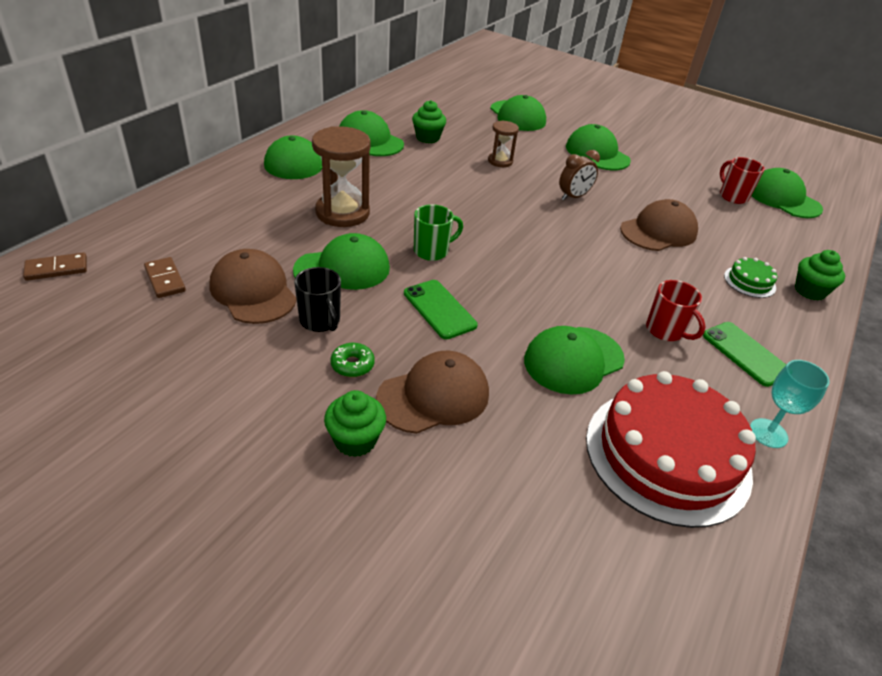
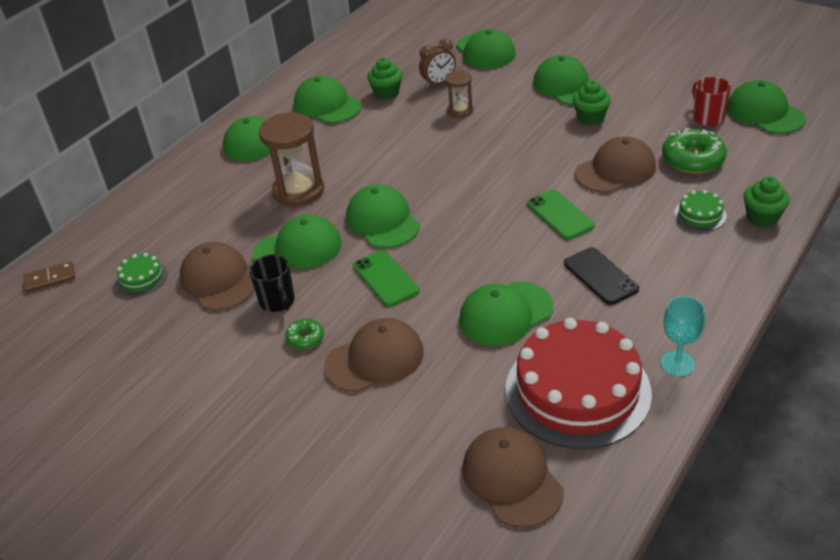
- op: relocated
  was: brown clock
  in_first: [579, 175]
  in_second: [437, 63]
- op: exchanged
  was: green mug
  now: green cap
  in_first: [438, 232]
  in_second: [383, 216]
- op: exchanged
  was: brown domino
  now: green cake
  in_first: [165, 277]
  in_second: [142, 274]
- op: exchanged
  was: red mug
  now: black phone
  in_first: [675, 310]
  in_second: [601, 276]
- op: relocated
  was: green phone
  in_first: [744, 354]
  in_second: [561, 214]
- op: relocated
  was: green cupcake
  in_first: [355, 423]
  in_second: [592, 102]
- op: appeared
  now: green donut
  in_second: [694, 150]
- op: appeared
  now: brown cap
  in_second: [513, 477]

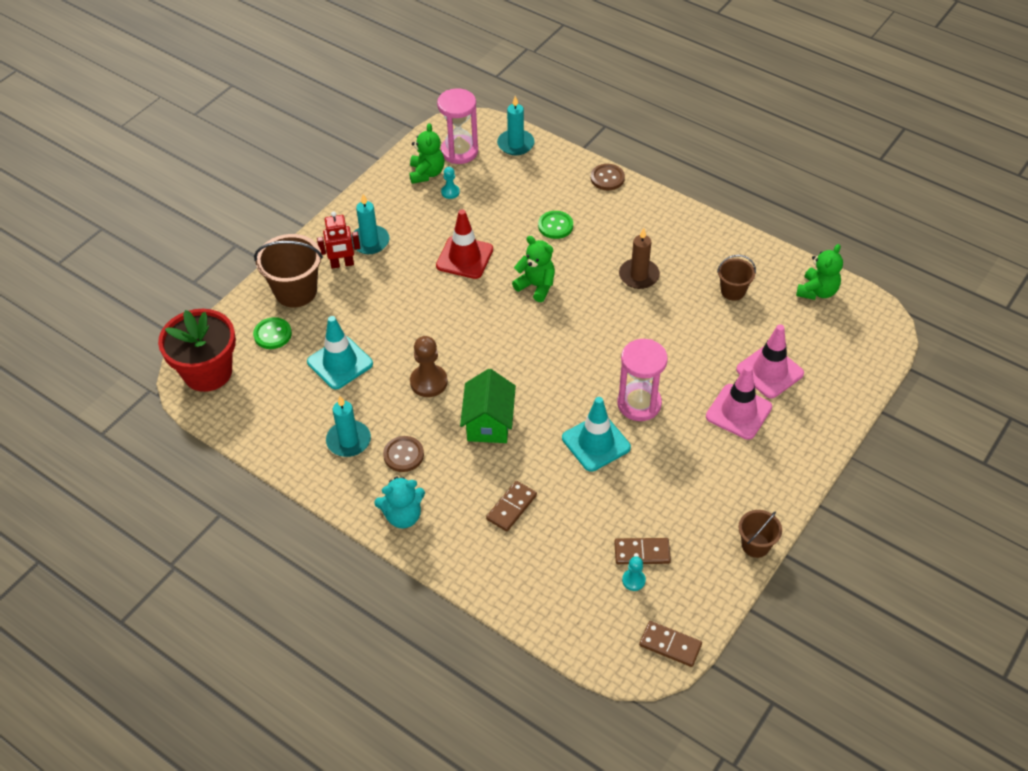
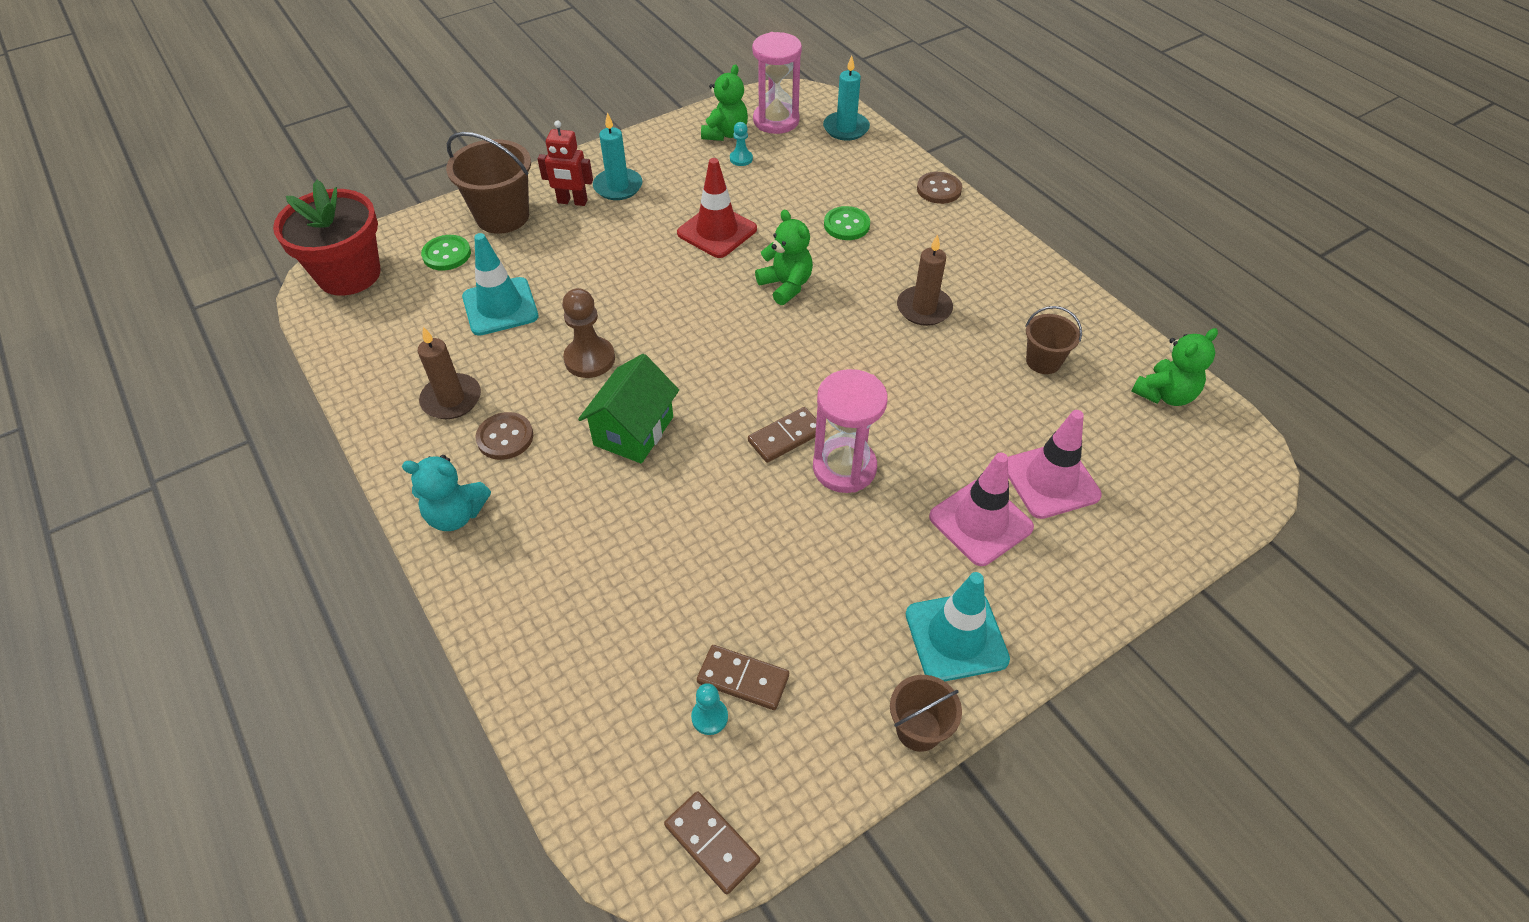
- op: colour
  was: turquoise candle
  now: brown candle
  in_first: [348, 426]
  in_second: [449, 373]
- op: relocated
  was: turquoise traffic cone
  in_first: [596, 434]
  in_second: [958, 626]
- op: relocated
  was: brown domino
  in_first: [511, 506]
  in_second: [782, 435]

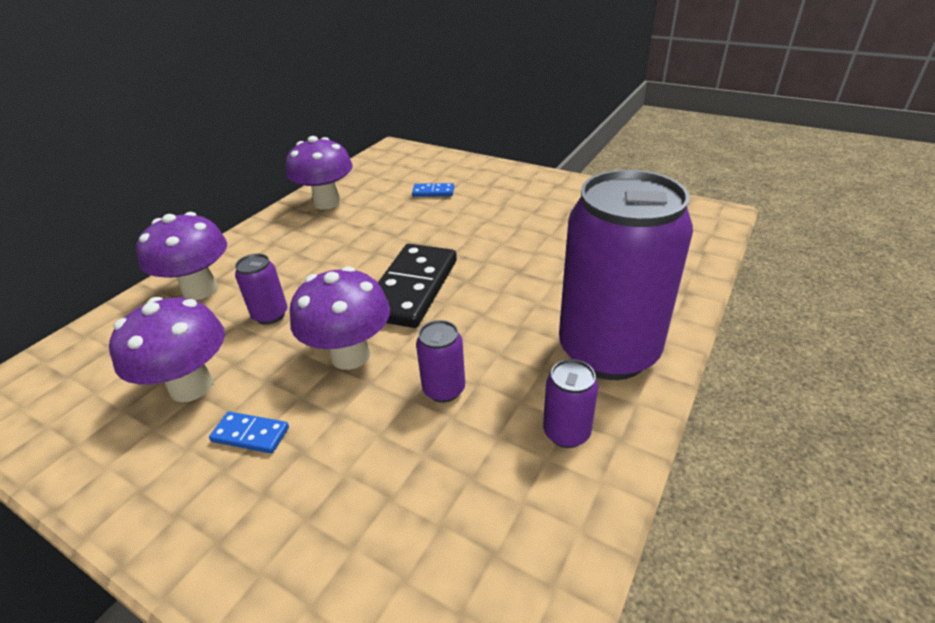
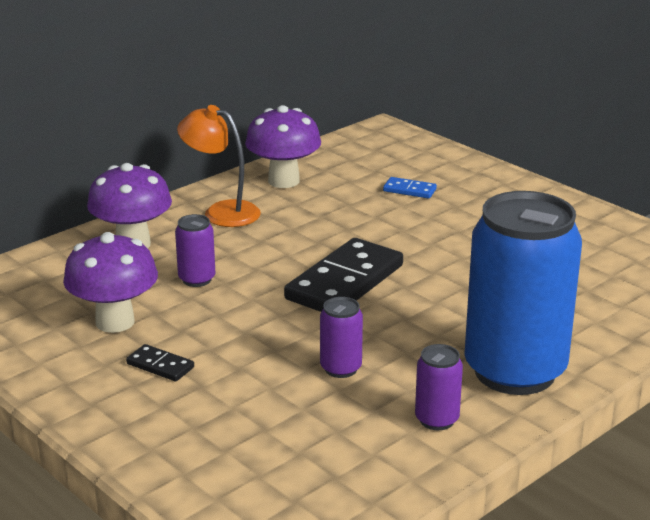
- op: colour
  was: purple can
  now: blue can
  in_first: [626, 275]
  in_second: [523, 293]
- op: missing
  was: purple mushroom
  in_first: [340, 318]
- op: colour
  was: blue domino
  now: black domino
  in_first: [249, 432]
  in_second: [160, 362]
- op: appeared
  now: orange lamp
  in_second: [219, 166]

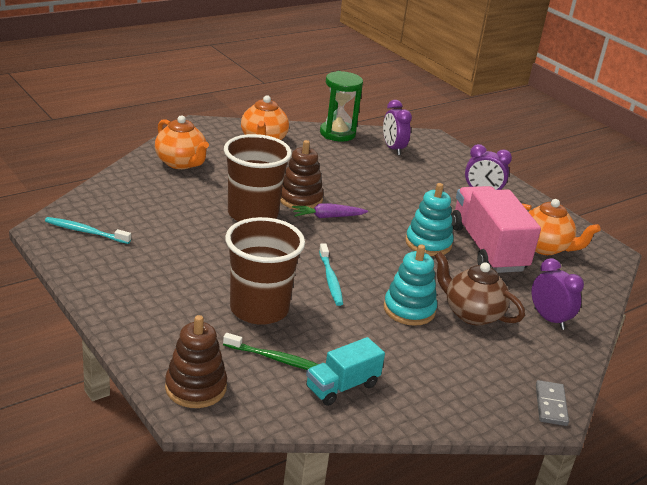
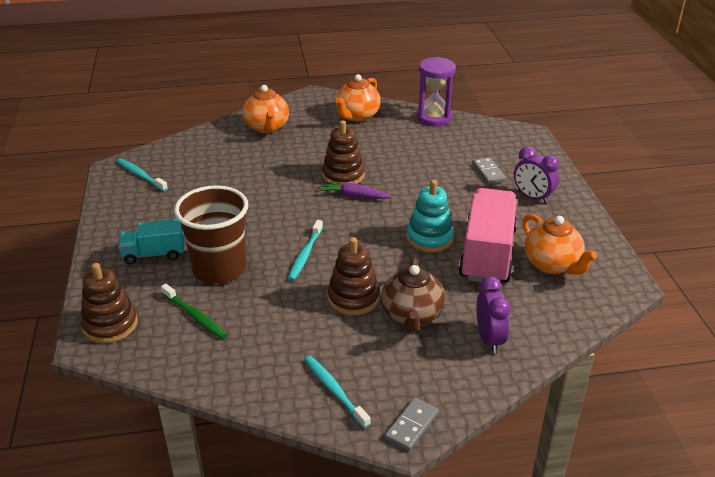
- op: colour
  was: green hourglass
  now: purple hourglass
  in_first: [341, 106]
  in_second: [436, 91]
- op: missing
  was: purple clock
  in_first: [397, 127]
- op: missing
  was: brown cup
  in_first: [258, 178]
- op: colour
  was: turquoise stacking toy
  now: brown stacking toy
  in_first: [410, 285]
  in_second: [353, 276]
- op: spun
  was: brown teapot
  in_first: [479, 288]
  in_second: [413, 294]
  clockwise: -150
- op: relocated
  was: turquoise truck
  in_first: [345, 371]
  in_second: [151, 242]
- op: appeared
  now: grey domino
  in_second: [489, 170]
- op: appeared
  now: turquoise toothbrush
  in_second: [337, 392]

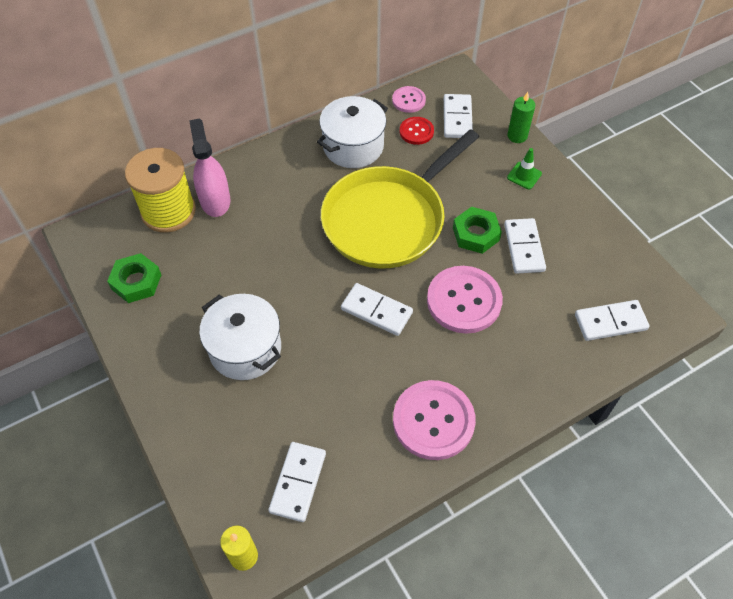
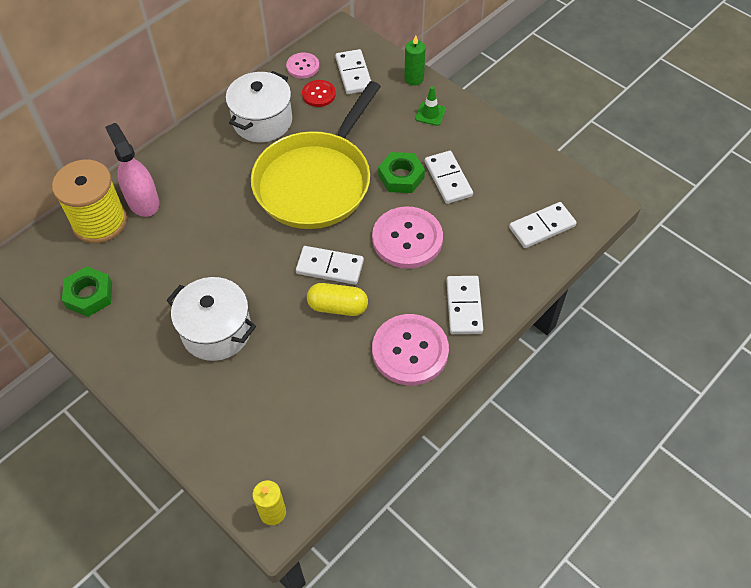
- op: relocated
  was: white domino
  in_first: [297, 482]
  in_second: [464, 305]
- op: appeared
  now: yellow capsule
  in_second: [337, 299]

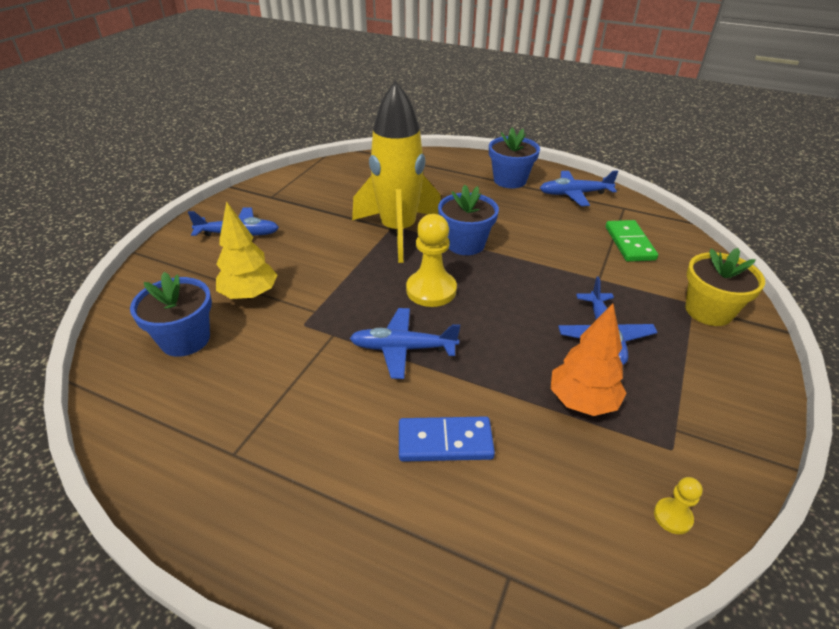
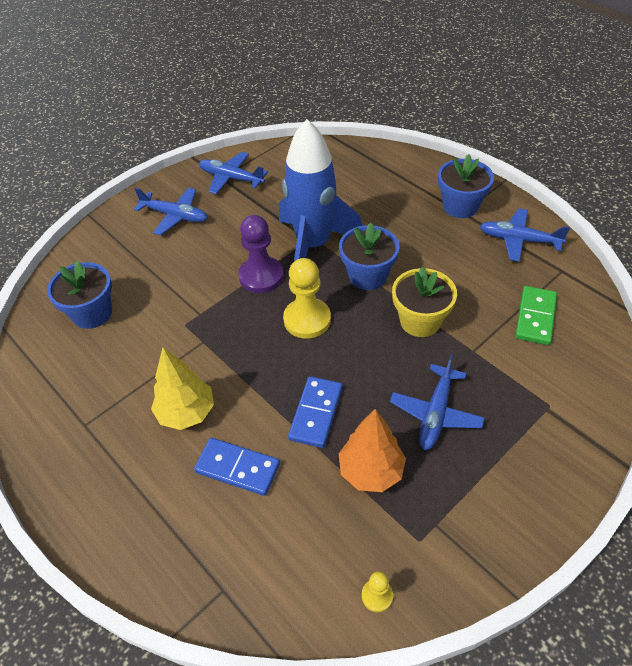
- op: colour
  was: yellow rocket
  now: blue rocket
  in_first: [396, 171]
  in_second: [320, 190]
- op: relocated
  was: yellow tree
  in_first: [246, 250]
  in_second: [182, 388]
- op: relocated
  was: yellow flower pot
  in_first: [725, 287]
  in_second: [424, 301]
- op: relocated
  was: blue plane
  in_first: [405, 343]
  in_second: [233, 173]
- op: appeared
  now: purple pawn
  in_second: [261, 254]
- op: appeared
  now: blue domino
  in_second: [315, 412]

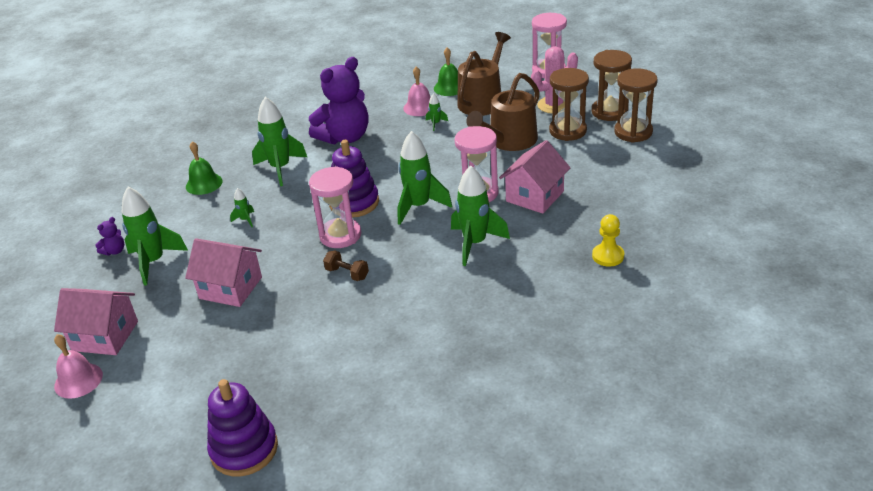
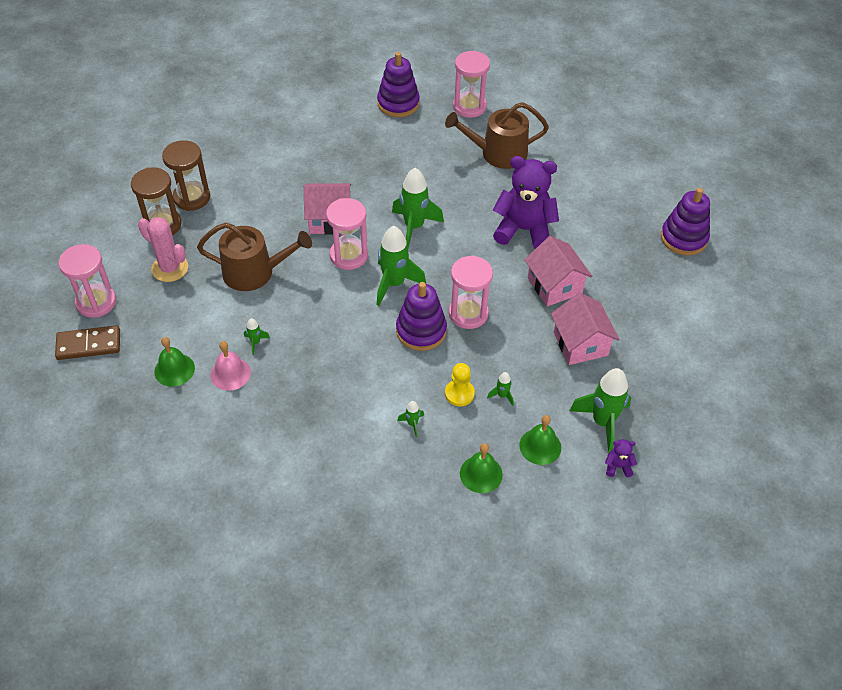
- op: relocated
  was: brown watering can
  in_first: [484, 74]
  in_second: [497, 135]
- op: relocated
  was: purple teddy bear
  in_first: [338, 100]
  in_second: [526, 202]
- op: missing
  was: brown hourglass
  in_first: [569, 104]
- op: size
  was: green rocket
  in_first: [279, 141]
  in_second: [410, 419]
  ratio: 0.45
- op: relocated
  was: yellow pawn
  in_first: [608, 240]
  in_second: [460, 384]
- op: missing
  was: brown dumbbell
  in_first: [346, 266]
- op: relocated
  was: pink house
  in_first: [96, 321]
  in_second: [558, 271]
- op: missing
  was: pink bell
  in_first: [78, 366]
- op: appeared
  now: pink hourglass
  in_second: [471, 84]
- op: appeared
  now: purple stacking toy
  in_second: [398, 84]
- op: appeared
  now: brown domino
  in_second: [87, 342]
- op: appeared
  now: green bell
  in_second: [540, 440]

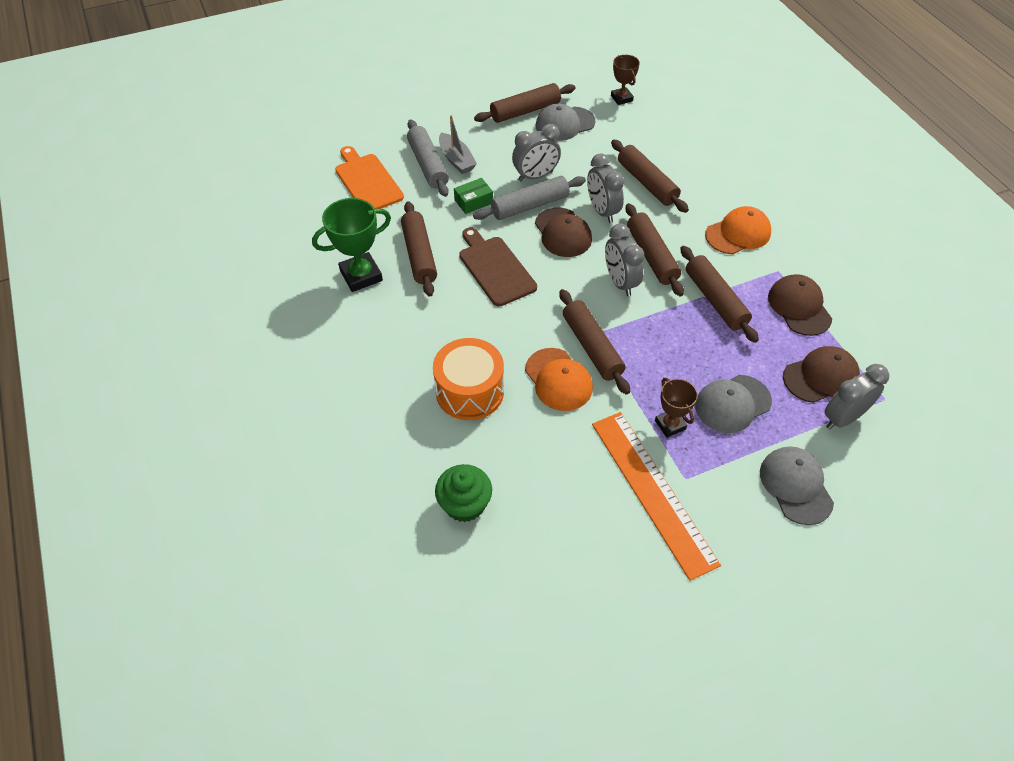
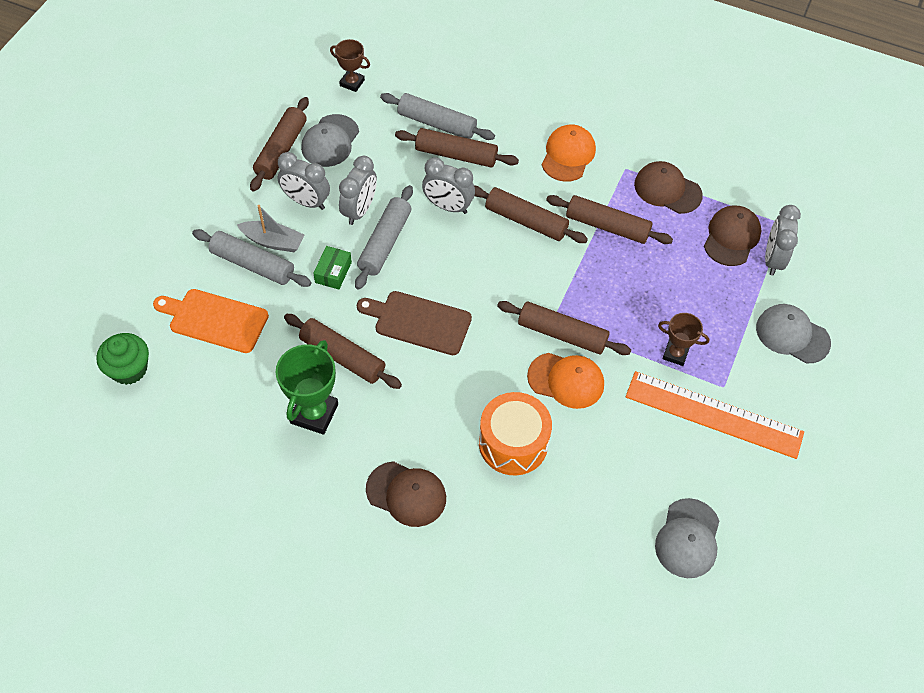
- op: relocated
  was: brown cap
  in_first: [563, 232]
  in_second: [406, 494]
- op: relocated
  was: grey clock
  in_first: [625, 260]
  in_second: [304, 181]
- op: relocated
  was: grey cap
  in_first: [733, 404]
  in_second: [687, 538]
- op: relocated
  was: green cupcake
  in_first: [463, 493]
  in_second: [122, 359]
- op: appeared
  now: grey rolling pin
  in_second: [437, 116]

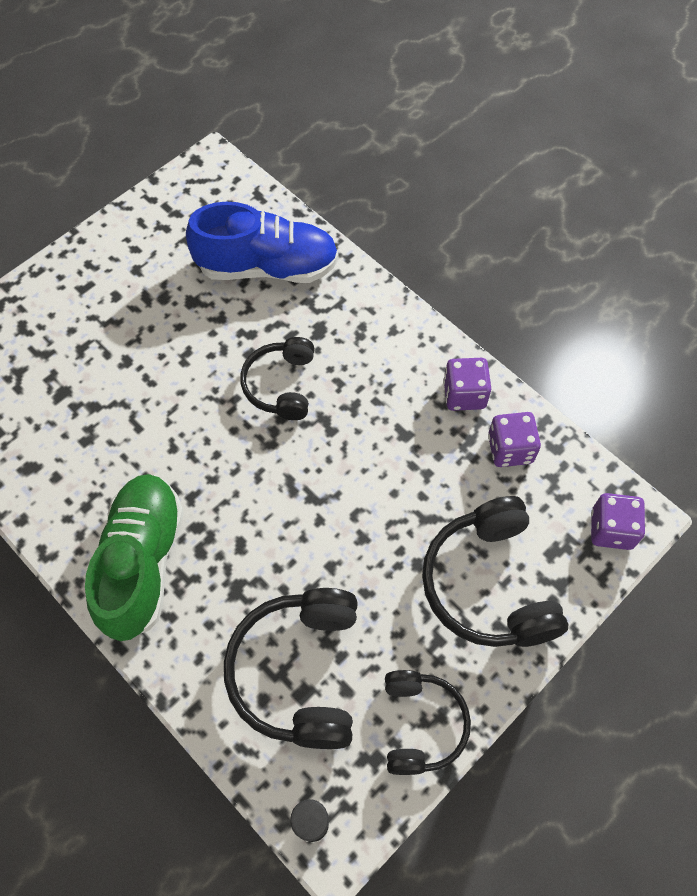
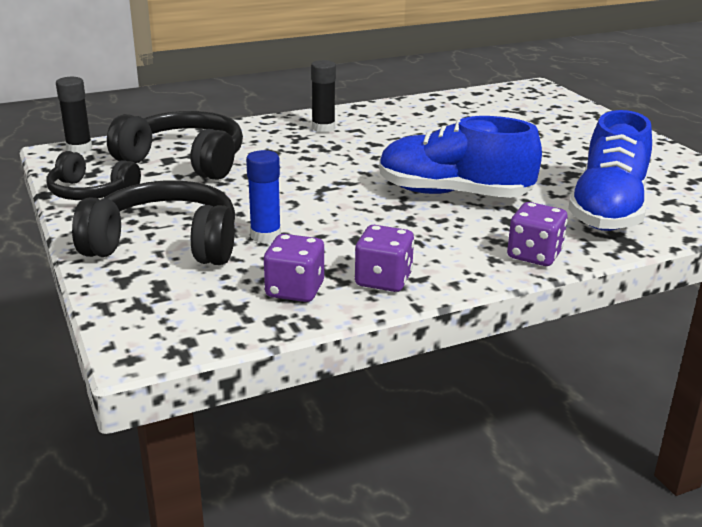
- op: exchanged
  was: black headphones
  now: blue shoe
  in_first: [277, 378]
  in_second: [460, 157]
- op: exchanged
  was: green shoe
  now: black glue stick
  in_first: [134, 557]
  in_second: [323, 96]
- op: relocated
  was: purple dice
  in_first: [618, 521]
  in_second: [537, 234]
- op: appeared
  now: blue glue stick
  in_second: [263, 196]

